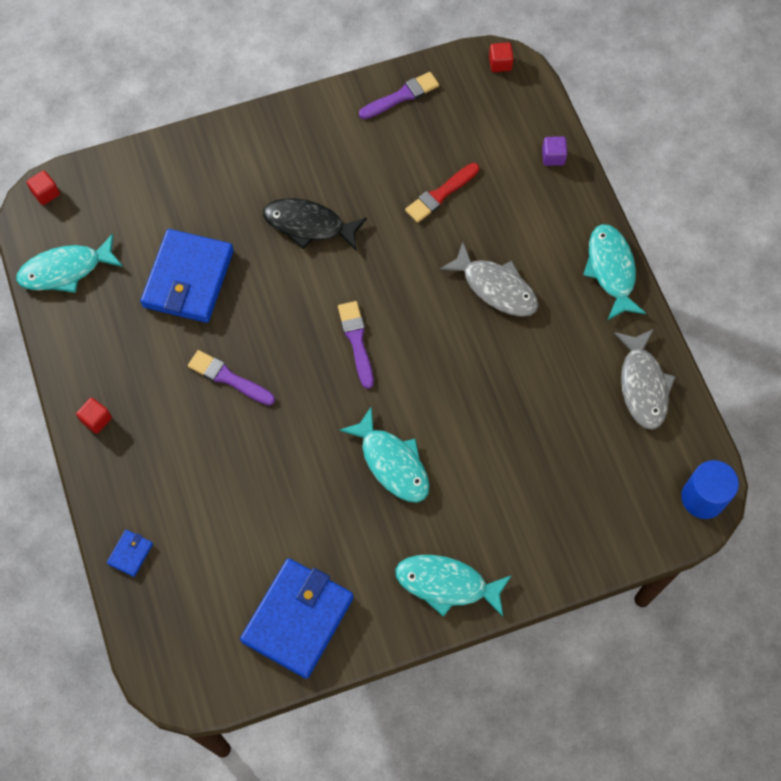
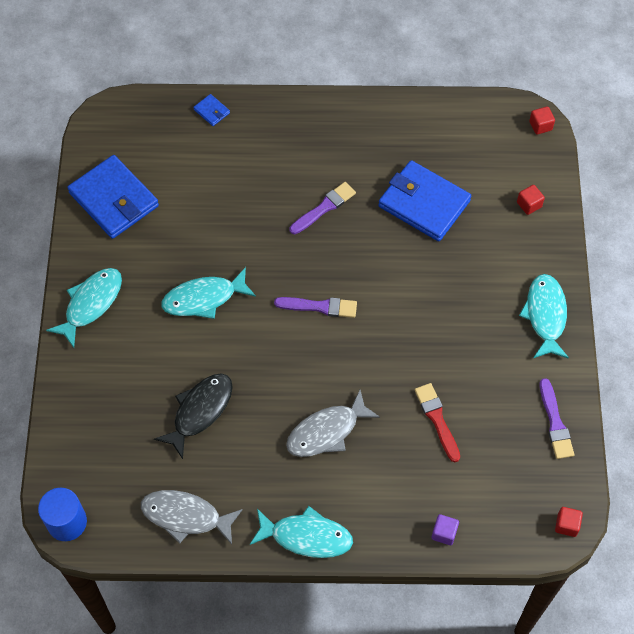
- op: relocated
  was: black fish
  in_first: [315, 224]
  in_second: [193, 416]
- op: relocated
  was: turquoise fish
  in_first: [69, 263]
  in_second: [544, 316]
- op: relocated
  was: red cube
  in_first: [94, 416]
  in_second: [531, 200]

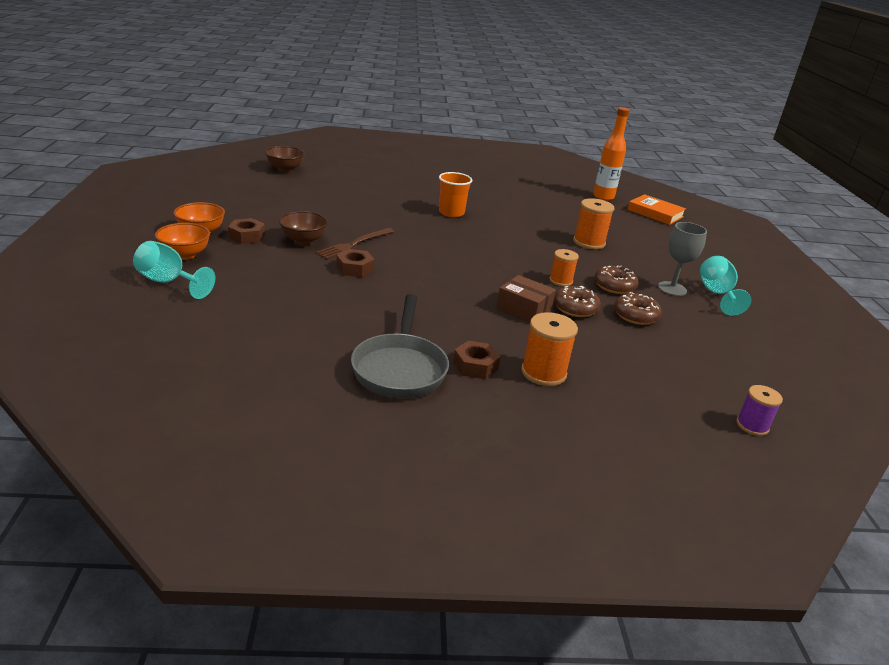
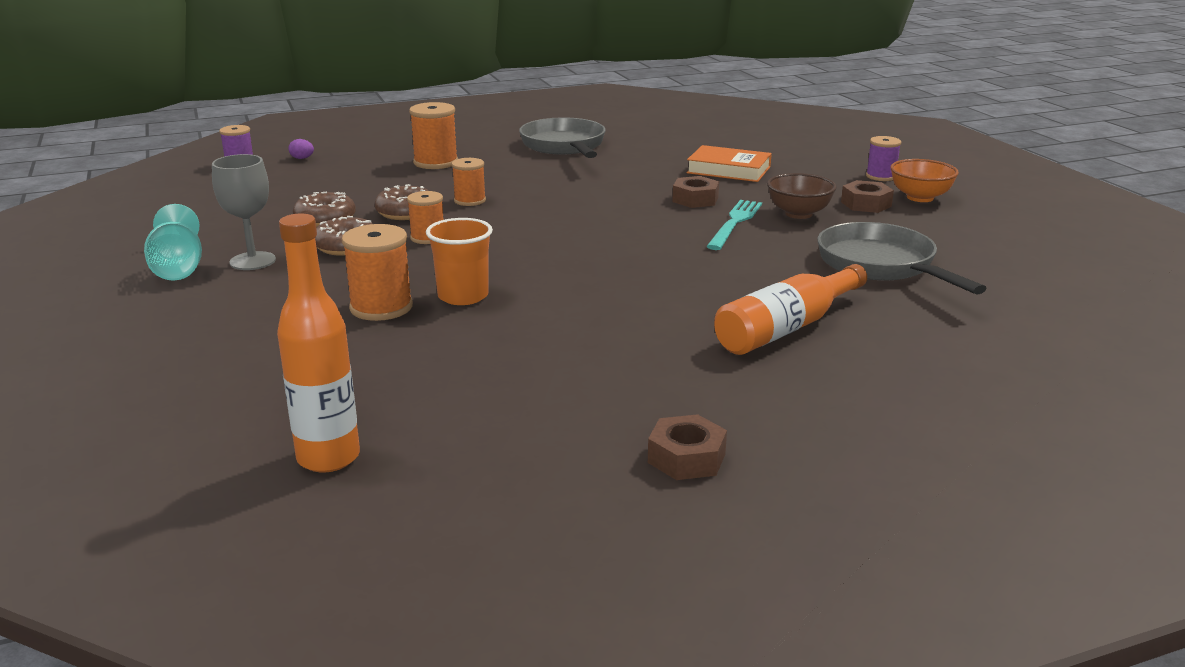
- op: missing
  was: brown bowl
  in_first: [285, 159]
- op: relocated
  was: orange cup
  in_first: [455, 194]
  in_second: [459, 261]
- op: relocated
  was: orange book
  in_first: [656, 209]
  in_second: [729, 163]
- op: exchanged
  was: orange bowl
  now: purple spool
  in_first: [182, 241]
  in_second: [883, 158]
- op: colour
  was: brown fork
  now: turquoise fork
  in_first: [354, 243]
  in_second: [734, 225]
- op: missing
  was: turquoise goblet
  in_first: [174, 270]
- op: exchanged
  was: brown box
  now: orange spool
  in_first: [526, 298]
  in_second: [469, 182]
- op: relocated
  was: brown nut
  in_first: [477, 360]
  in_second: [687, 447]
- op: appeared
  now: purple egg
  in_second: [301, 149]
- op: appeared
  now: grey pan
  in_second: [902, 258]
- op: appeared
  now: orange bottle
  in_second: [790, 309]

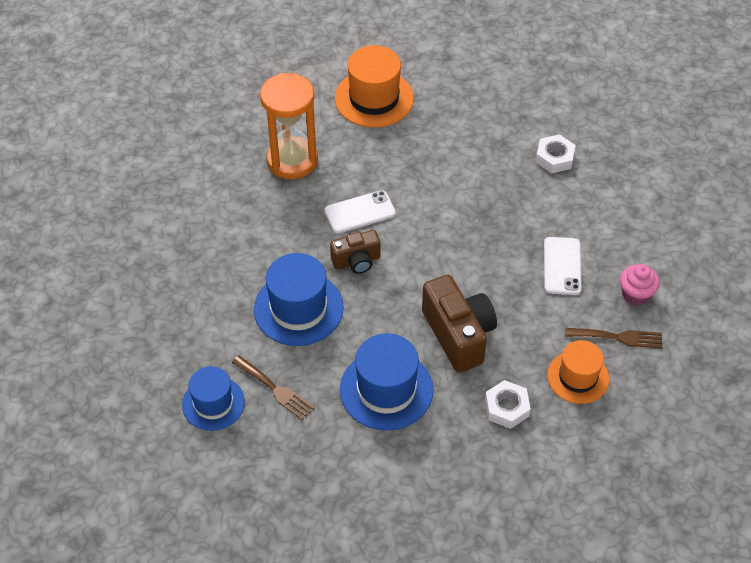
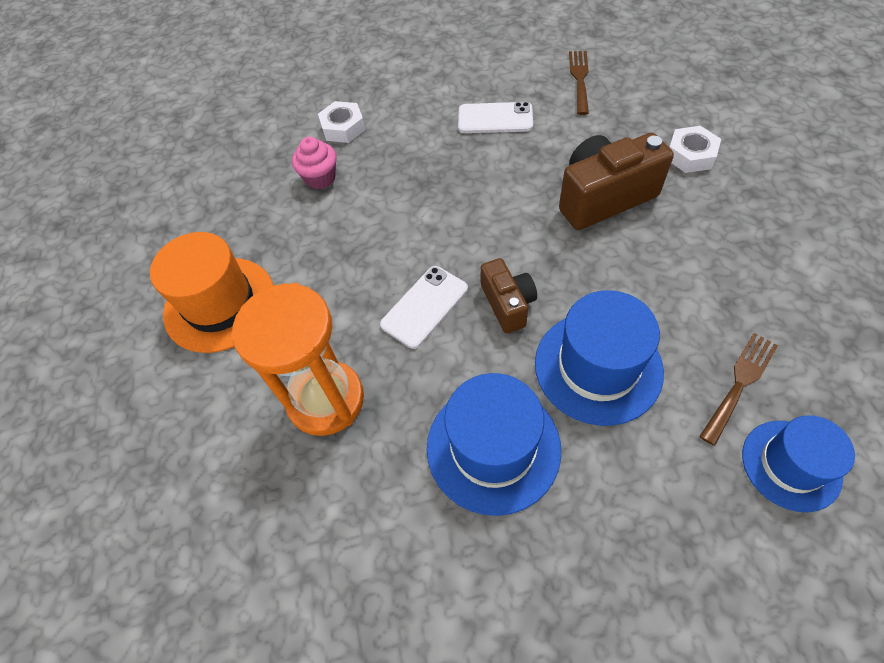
- op: spun
  was: white phone
  in_first: [360, 212]
  in_second: [424, 307]
  clockwise: 60
- op: relocated
  was: pink cupcake
  in_first: [640, 284]
  in_second: [314, 163]
- op: relocated
  was: blue hat
  in_first: [387, 382]
  in_second: [494, 444]
- op: missing
  was: orange hat
  in_first: [578, 372]

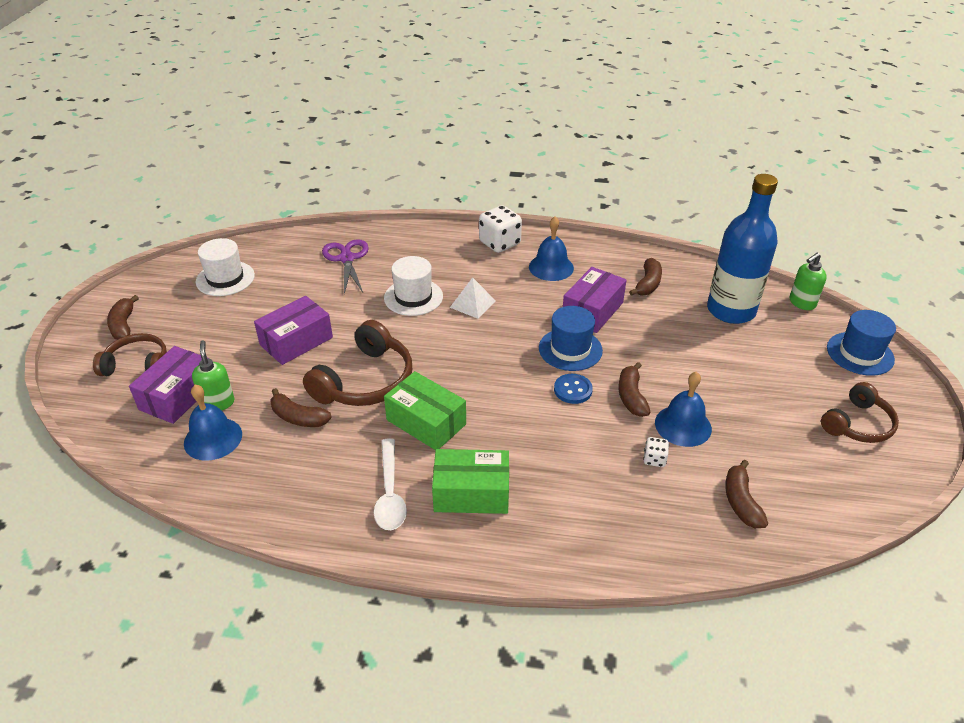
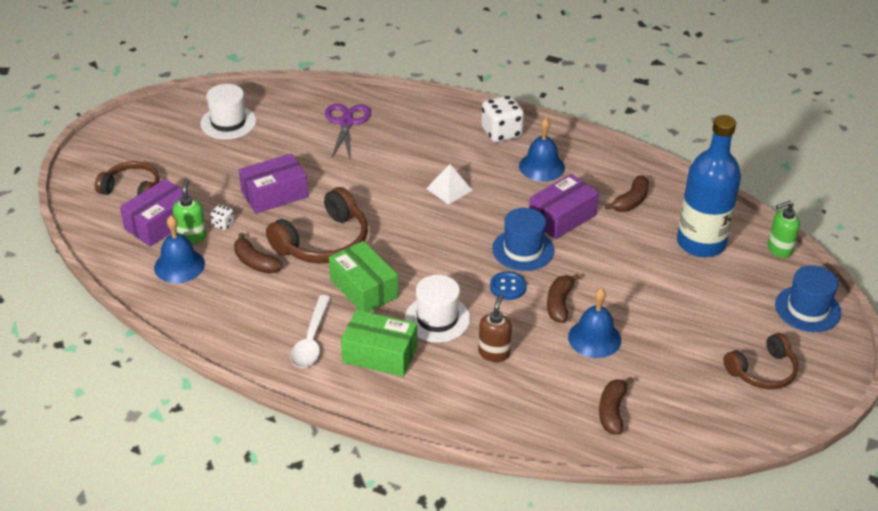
- op: relocated
  was: white hat
  in_first: [413, 286]
  in_second: [437, 309]
- op: missing
  was: brown banana
  in_first: [123, 317]
- op: relocated
  was: white dice
  in_first: [656, 452]
  in_second: [222, 217]
- op: appeared
  now: brown soap dispenser
  in_second: [495, 327]

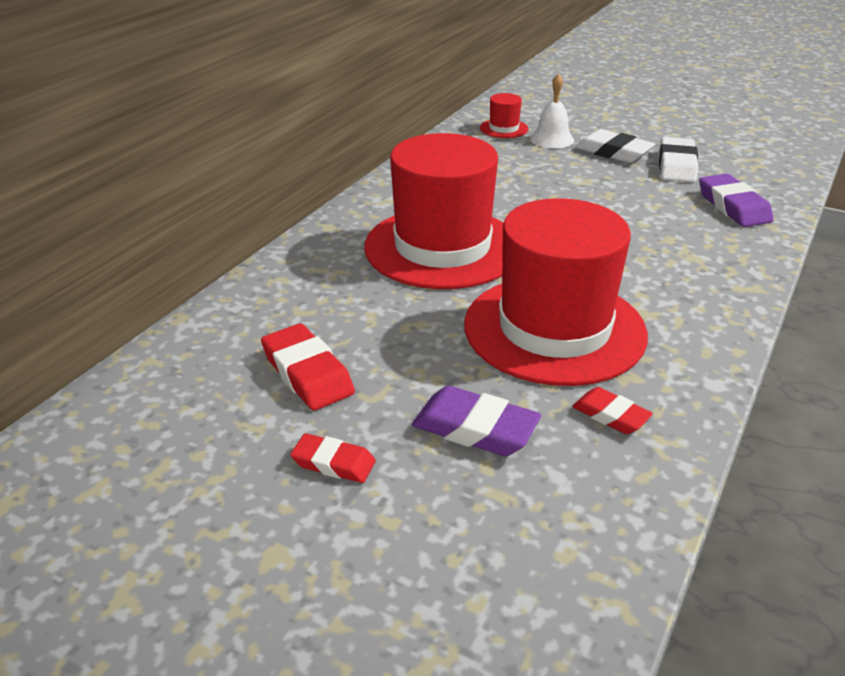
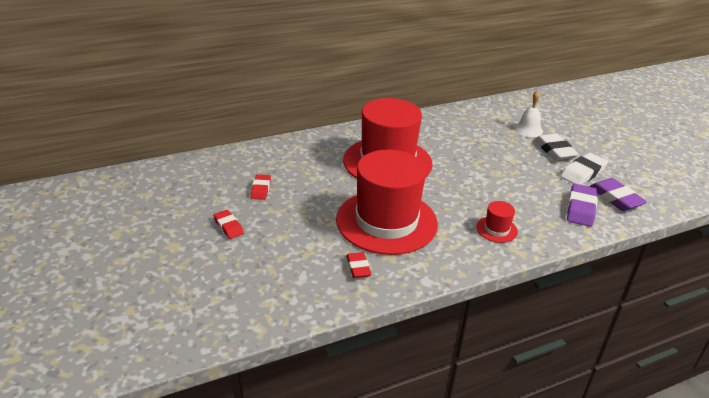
- op: relocated
  was: red hat
  in_first: [504, 115]
  in_second: [497, 222]
- op: size
  was: red eraser
  in_first: [308, 367]
  in_second: [261, 187]
  ratio: 0.62
- op: relocated
  was: purple eraser
  in_first: [476, 421]
  in_second: [618, 194]

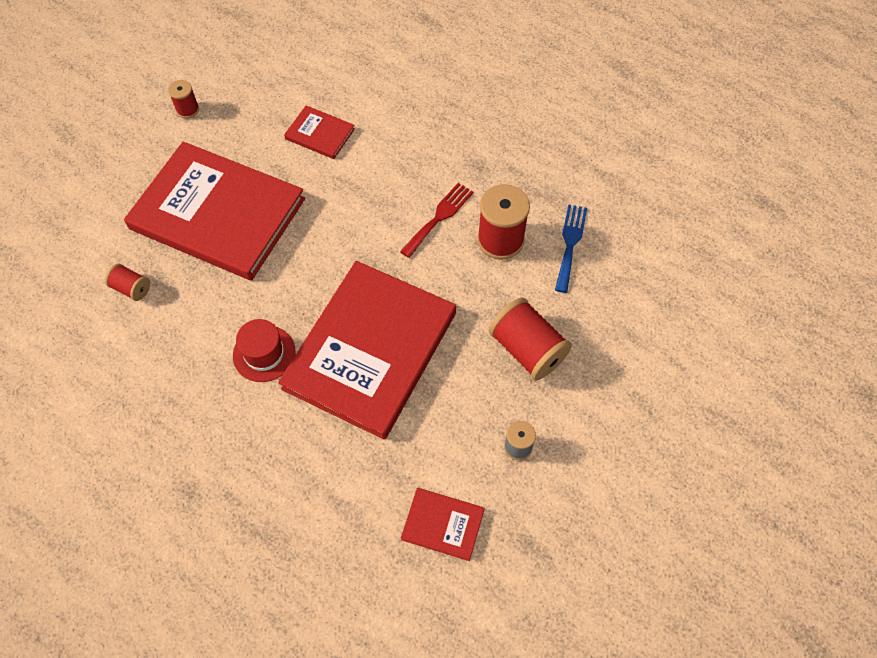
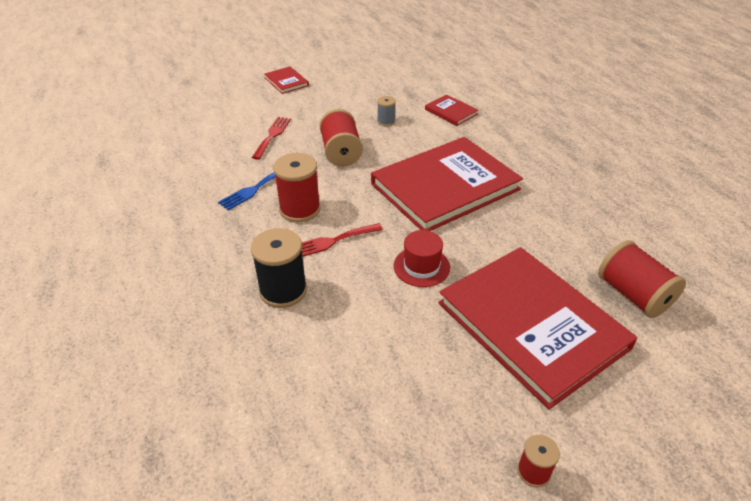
- op: relocated
  was: red book
  in_first: [319, 132]
  in_second: [286, 80]
- op: size
  was: red spool
  in_first: [127, 282]
  in_second: [642, 279]
  ratio: 1.88
- op: relocated
  was: red hat
  in_first: [264, 350]
  in_second: [422, 258]
- op: appeared
  now: red fork
  in_second: [271, 138]
- op: appeared
  now: black spool
  in_second: [278, 268]

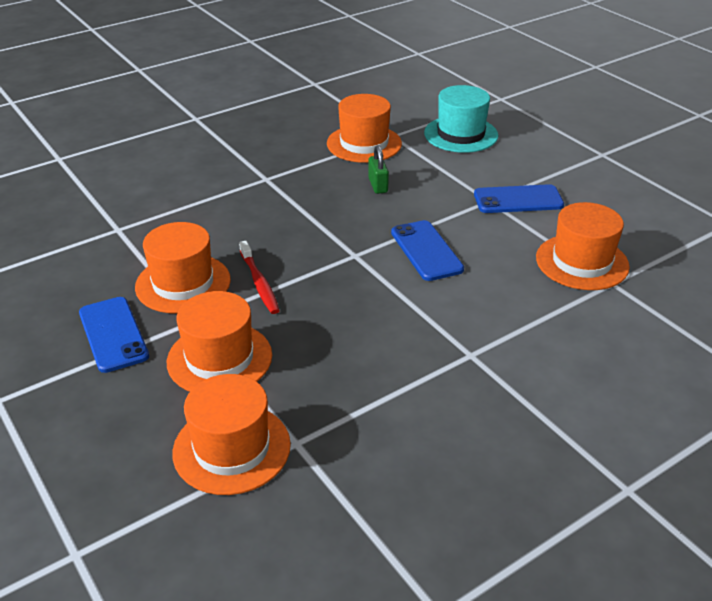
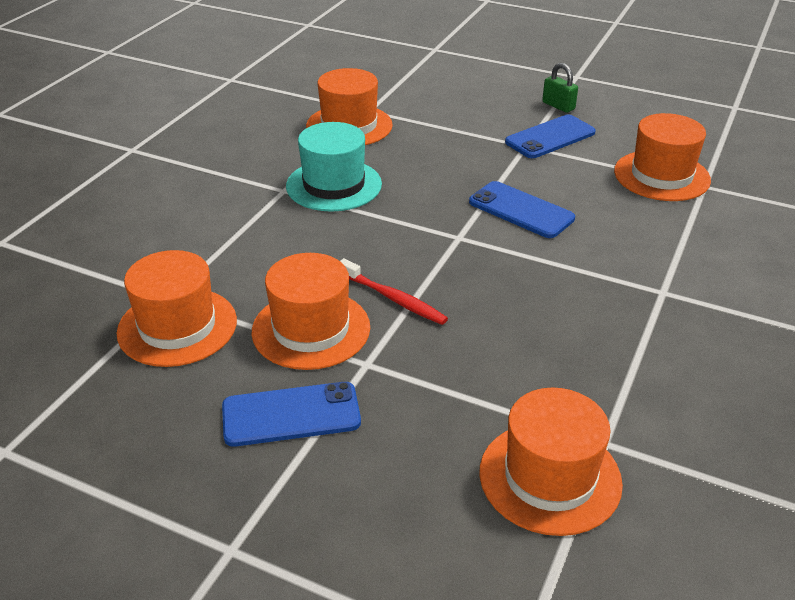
- op: relocated
  was: turquoise hat
  in_first: [461, 119]
  in_second: [334, 167]
- op: relocated
  was: green padlock
  in_first: [378, 169]
  in_second: [560, 88]
- op: relocated
  was: orange hat
  in_first: [219, 341]
  in_second: [177, 308]
- op: spun
  was: blue phone
  in_first: [114, 335]
  in_second: [291, 414]
  clockwise: -45

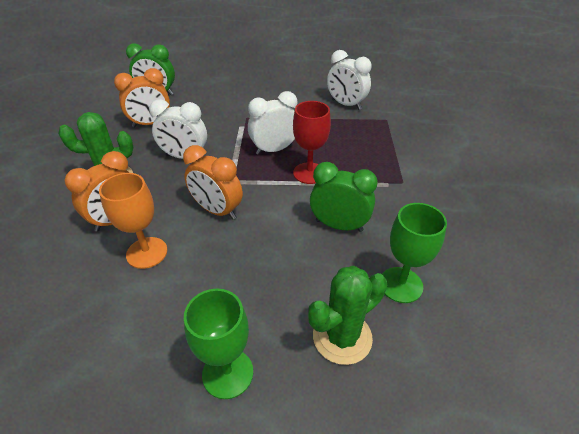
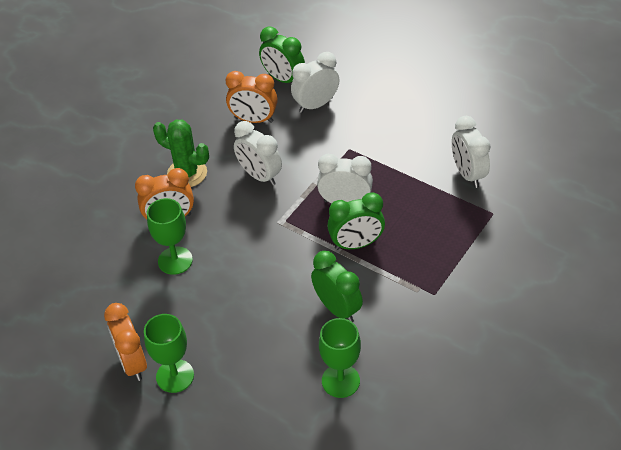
- op: exchanged
  was: red goblet
  now: green clock
  in_first: [312, 142]
  in_second: [356, 221]
- op: relocated
  was: orange clock
  in_first: [213, 182]
  in_second: [125, 342]
- op: colour
  was: orange goblet
  now: green goblet
  in_first: [133, 221]
  in_second: [170, 236]
- op: missing
  was: green cactus
  in_first: [347, 315]
- op: appeared
  now: white clock
  in_second: [315, 82]

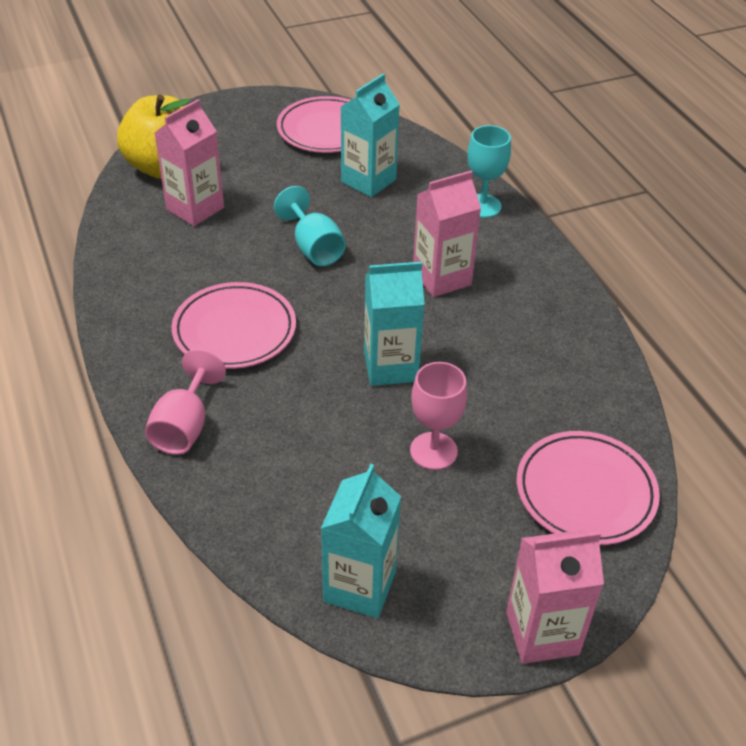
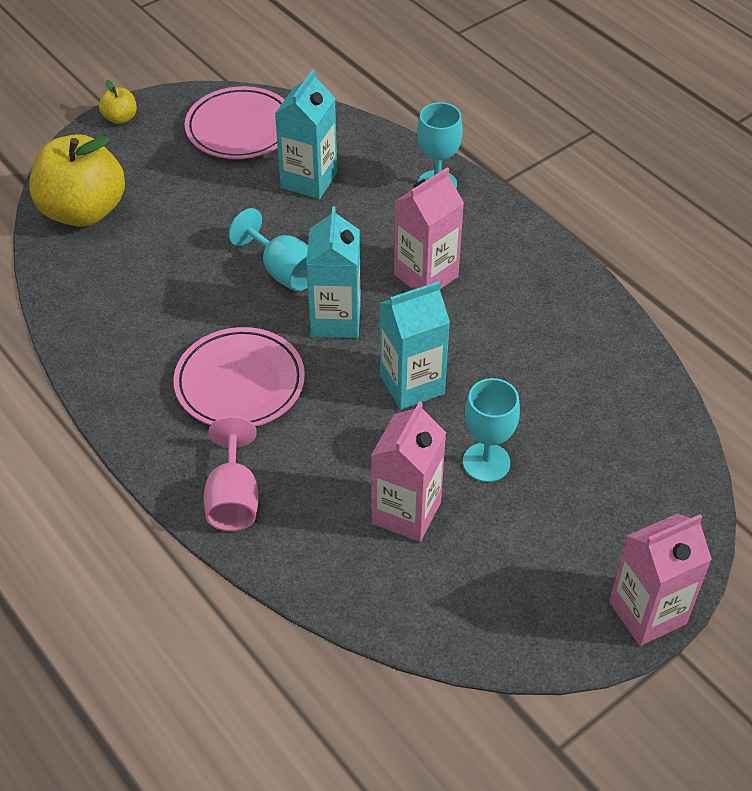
- op: relocated
  was: pink carton
  in_first: [189, 162]
  in_second: [408, 471]
- op: colour
  was: pink goblet
  now: turquoise goblet
  in_first: [438, 416]
  in_second: [491, 430]
- op: missing
  was: pink plate
  in_first: [588, 488]
- op: relocated
  was: turquoise carton
  in_first: [361, 541]
  in_second: [333, 272]
- op: appeared
  now: yellow apple
  in_second: [118, 102]

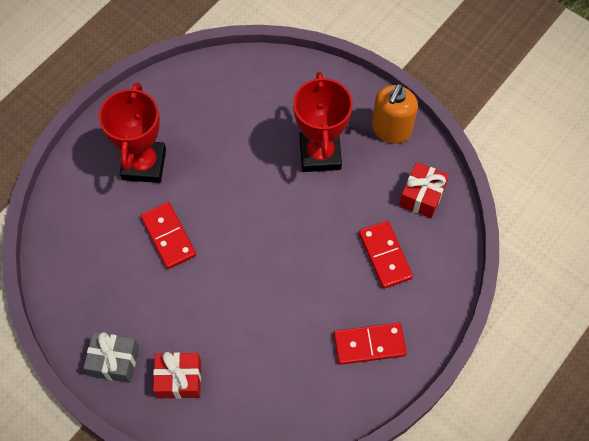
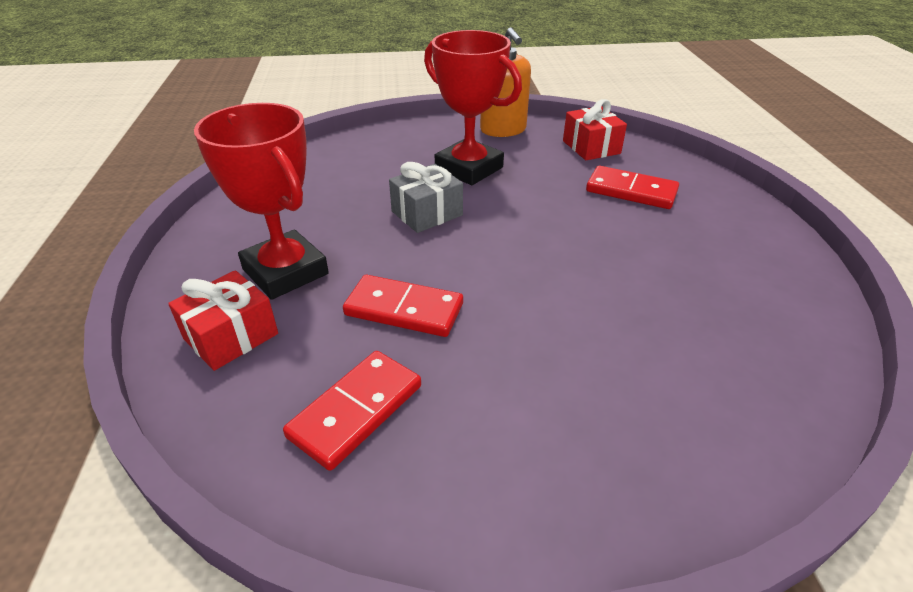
- op: relocated
  was: red domino
  in_first: [370, 343]
  in_second: [352, 411]
- op: relocated
  was: grey gift
  in_first: [111, 357]
  in_second: [426, 197]
- op: relocated
  was: red gift
  in_first: [177, 375]
  in_second: [223, 320]

